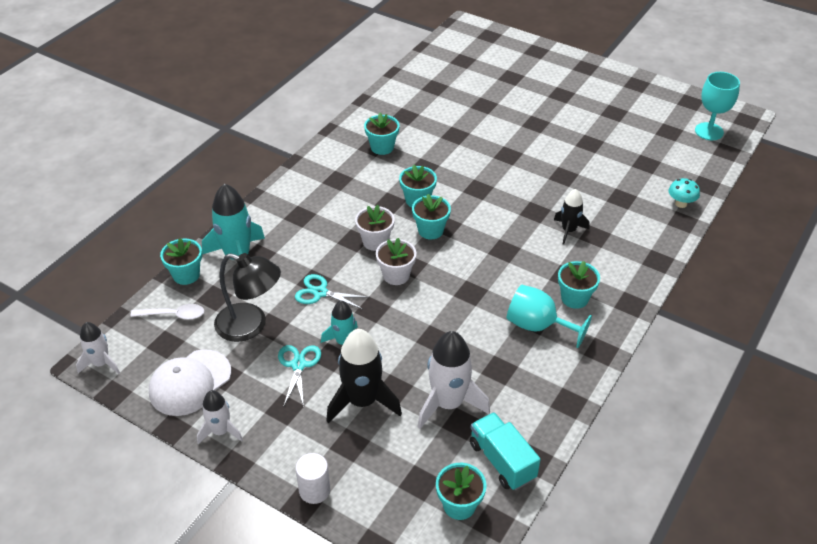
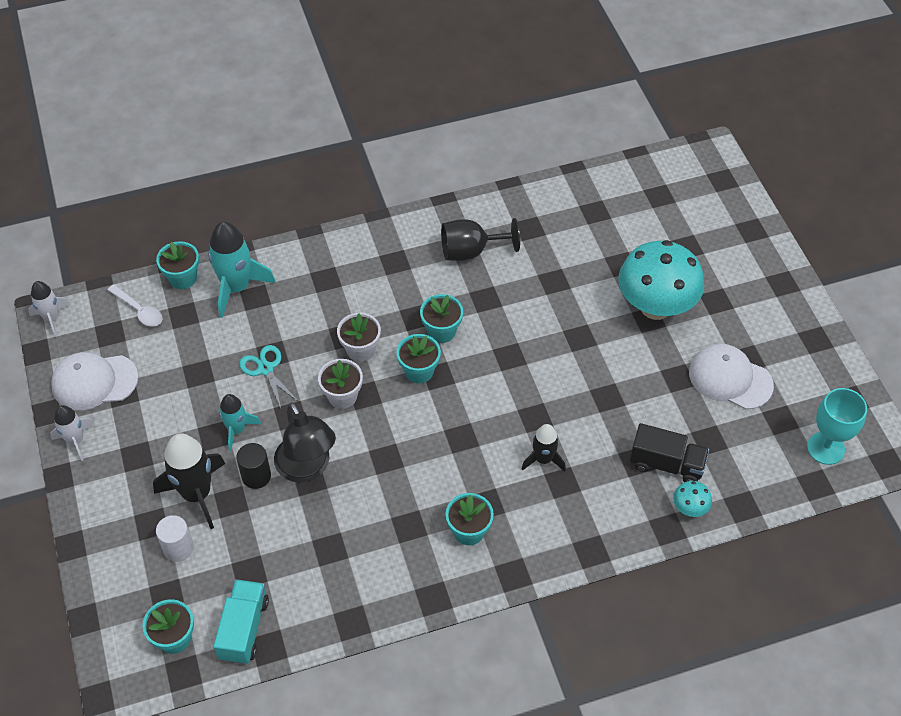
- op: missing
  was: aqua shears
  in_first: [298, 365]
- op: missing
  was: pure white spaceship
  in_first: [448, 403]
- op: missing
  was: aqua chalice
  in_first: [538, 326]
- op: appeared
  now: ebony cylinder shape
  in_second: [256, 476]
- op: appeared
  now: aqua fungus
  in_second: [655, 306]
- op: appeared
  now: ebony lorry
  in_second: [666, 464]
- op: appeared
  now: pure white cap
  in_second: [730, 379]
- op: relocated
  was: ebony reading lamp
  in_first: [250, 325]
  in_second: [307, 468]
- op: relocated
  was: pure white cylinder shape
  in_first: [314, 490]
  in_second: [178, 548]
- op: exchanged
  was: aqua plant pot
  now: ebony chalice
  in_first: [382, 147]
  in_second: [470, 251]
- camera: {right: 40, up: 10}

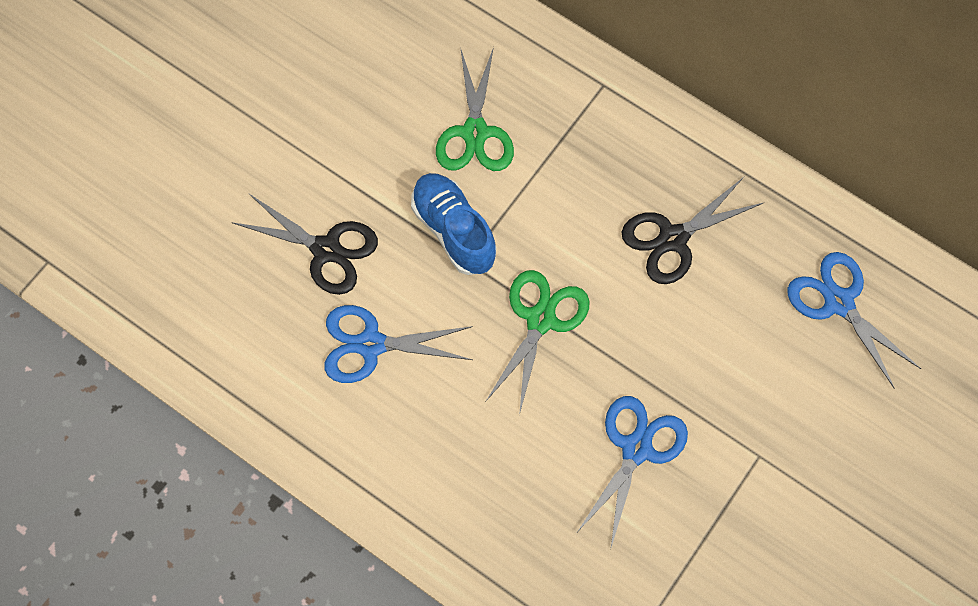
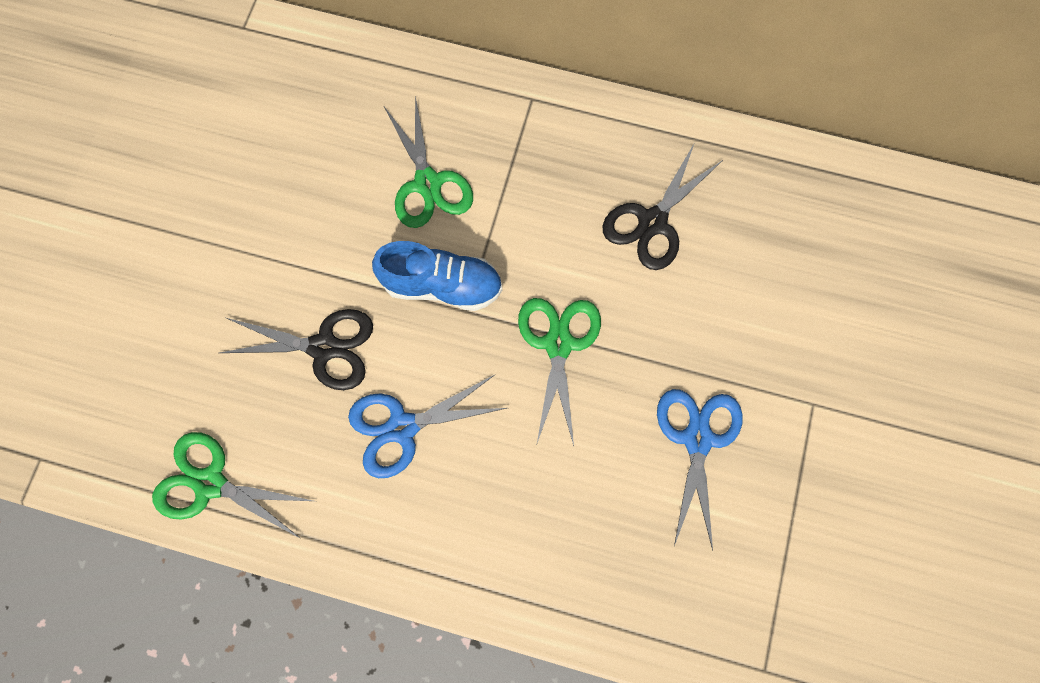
- op: missing
  was: cobalt shears
  in_first: [838, 302]
- op: appeared
  now: green shears
  in_second: [210, 483]
- op: spun
  was: cobalt sneaker
  in_first: [454, 230]
  in_second: [442, 285]
  clockwise: 150
- camera: {right: -20, up: 5}

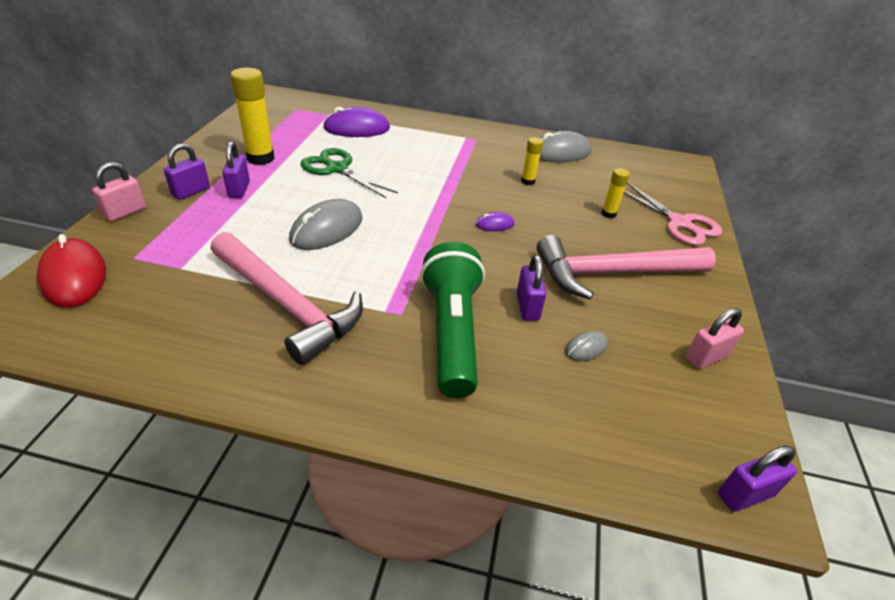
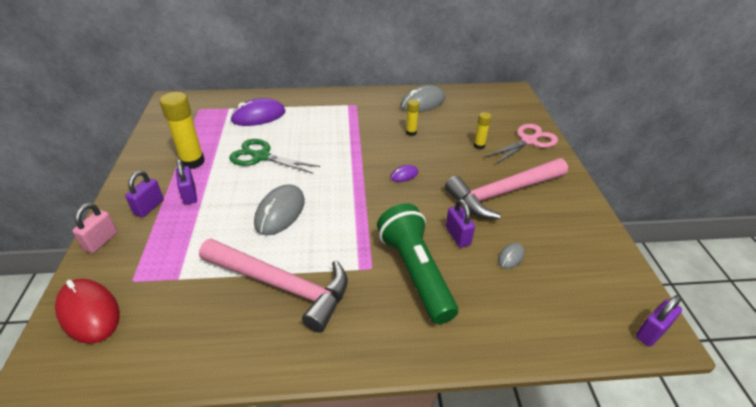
- op: missing
  was: rosy lock
  in_first: [706, 357]
- op: spun
  was: rosy shears
  in_first: [679, 223]
  in_second: [528, 141]
  clockwise: -75
- camera: {right: -15, up: 0}

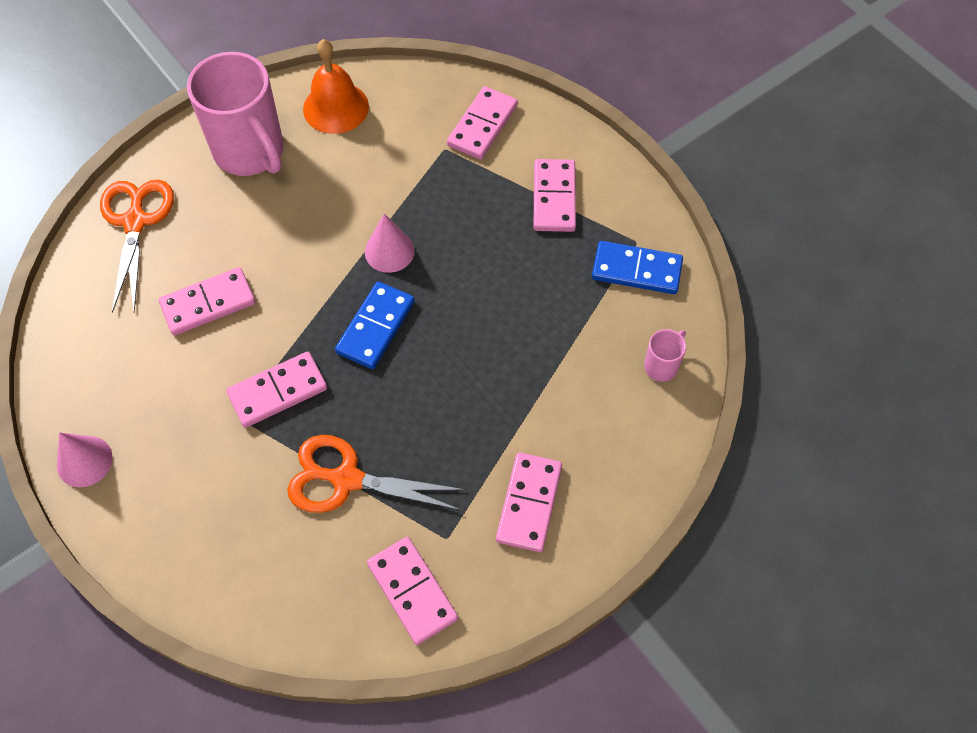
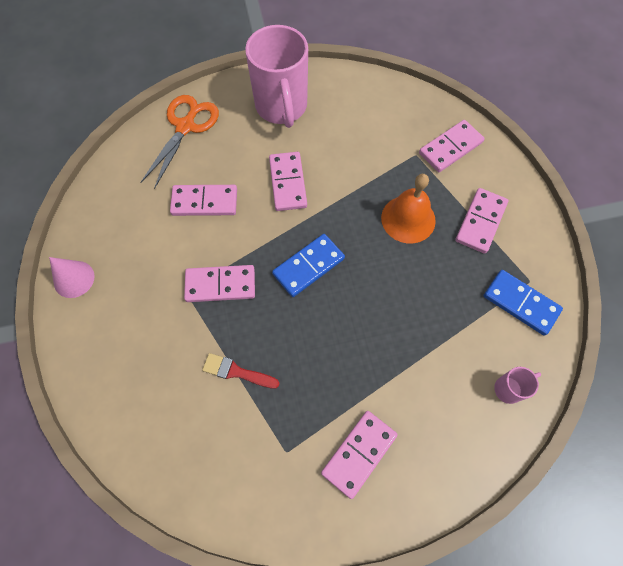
- op: missing
  was: rosy solid cone
  in_first: [389, 251]
- op: relocated
  was: bright orange bell
  in_first: [336, 107]
  in_second: [408, 219]
- op: relocated
  was: rosy domino
  in_first: [412, 591]
  in_second: [287, 183]
- op: exchanged
  was: bright orange shears
  now: red paint brush
  in_first: [346, 479]
  in_second: [236, 372]
- camera: {right: 25, up: 5}

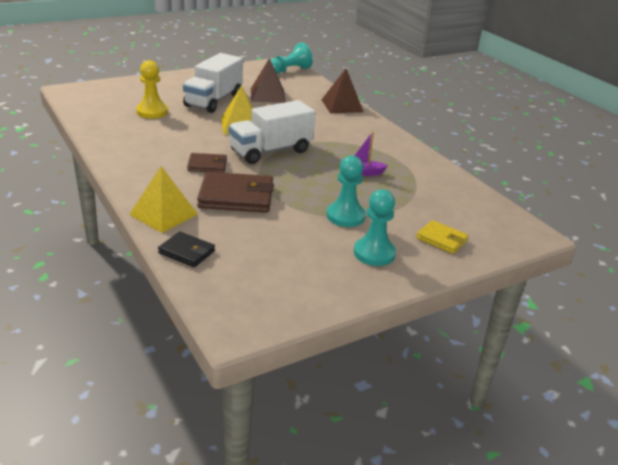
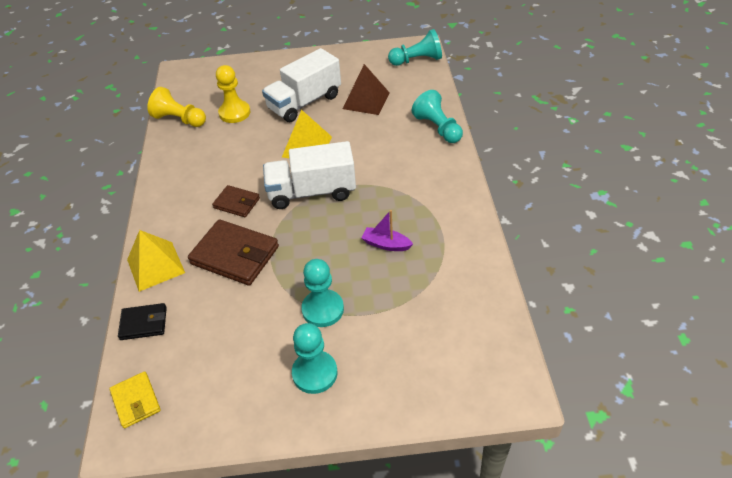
- op: appeared
  now: golden game pawn
  in_second: [179, 119]
- op: relocated
  was: golden wallet
  in_first: [441, 239]
  in_second: [136, 401]
- op: exchanged
  was: russet solid pyramid
  now: aqua game pawn
  in_first: [342, 105]
  in_second: [438, 128]
- op: spun
  was: ebony wallet
  in_first: [187, 252]
  in_second: [144, 323]
  clockwise: -60
- camera: {right: 30, up: 15}

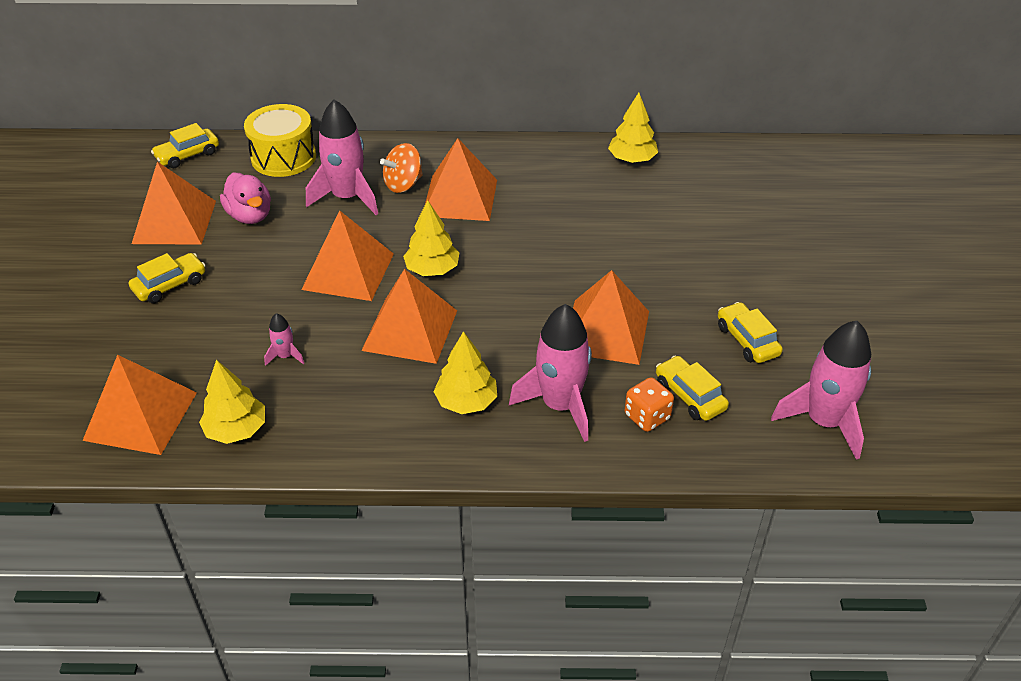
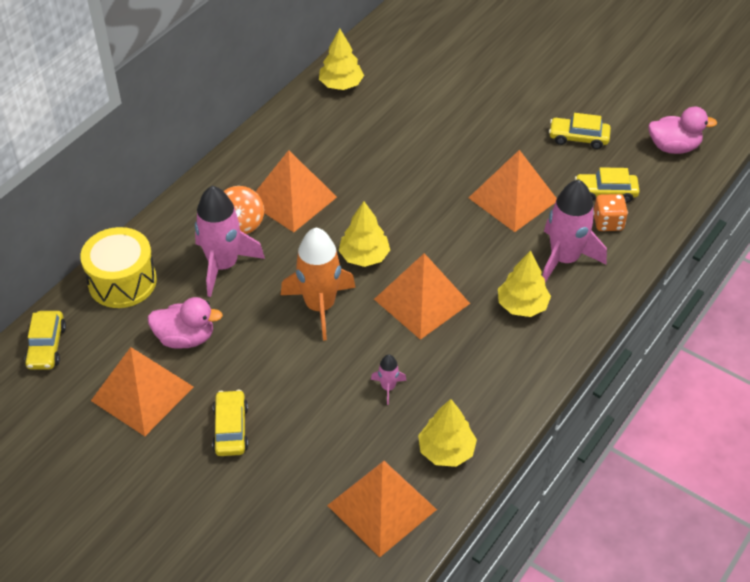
- op: exchanged
  was: bright orange solid pyramid
  now: bright orange spaceship
  in_first: [348, 271]
  in_second: [320, 306]
- op: exchanged
  was: rosy spaceship
  now: rosy duck
  in_first: [824, 422]
  in_second: [673, 147]
- camera: {right: -55, up: 5}

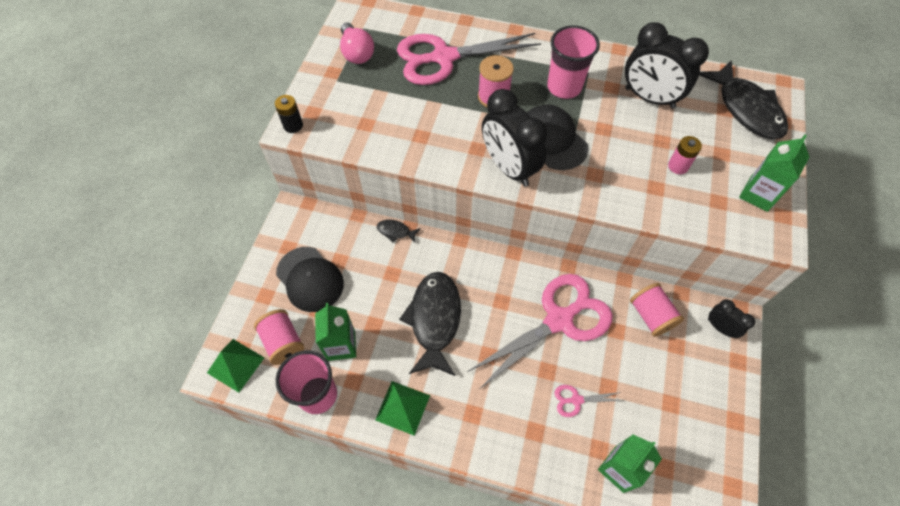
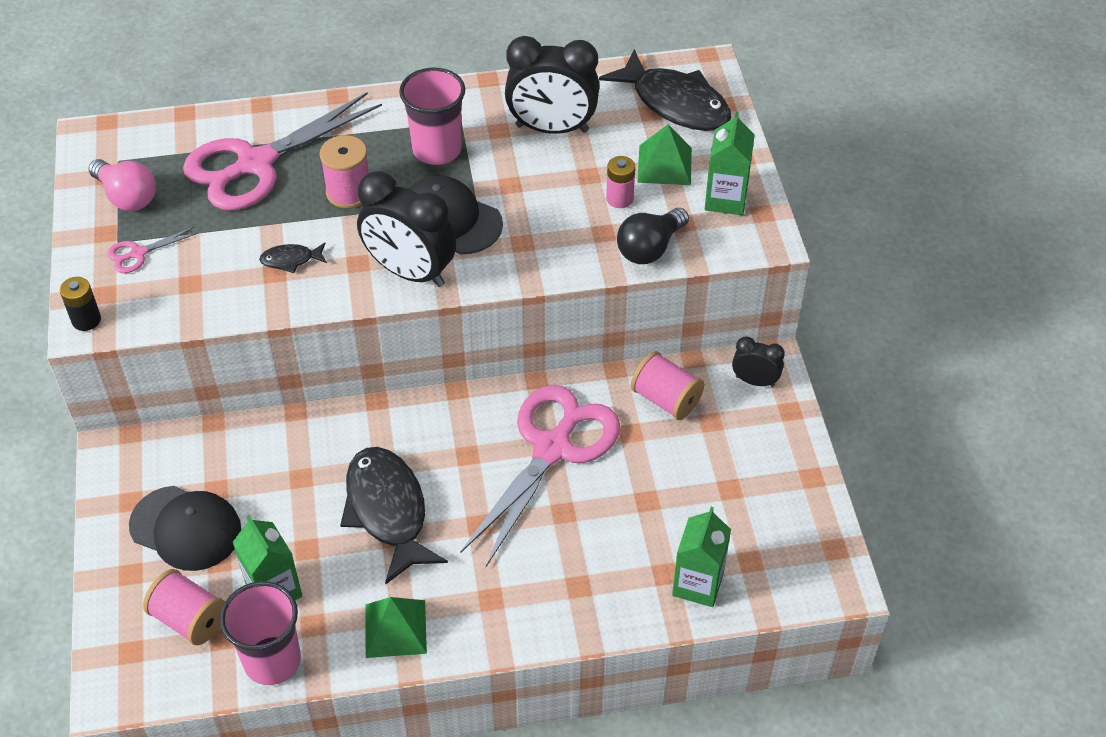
- op: appeared
  now: ebony light bulb
  in_second: [650, 248]
- op: relocated
  was: green solid pyramid
  in_first: [236, 365]
  in_second: [664, 165]
- op: relocated
  was: ebony toy fish
  in_first: [395, 231]
  in_second: [291, 260]
- op: relocated
  was: rosy shears
  in_first: [576, 400]
  in_second: [138, 253]
- camera: {right: -25, up: -10}

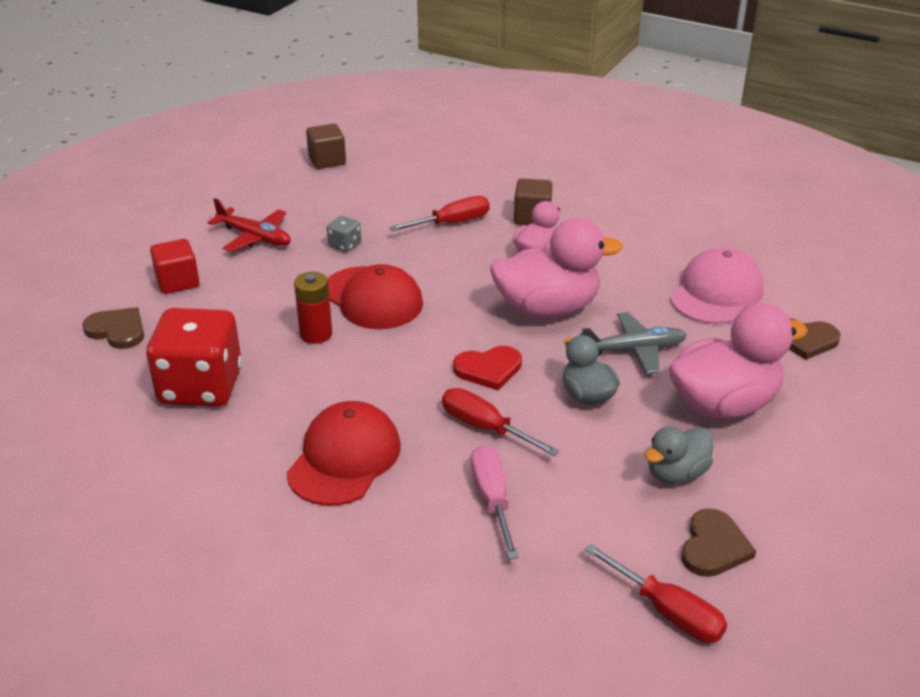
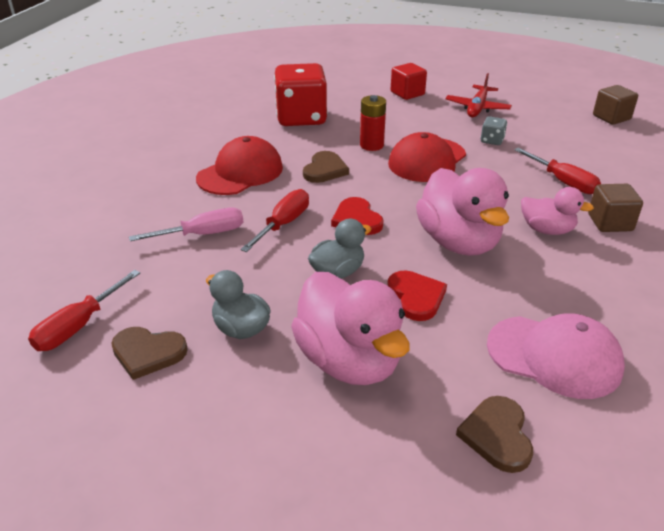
- op: relocated
  was: russet heart
  in_first: [117, 330]
  in_second: [325, 170]
- op: exchanged
  was: gray aeroplane
  now: red heart
  in_first: [633, 350]
  in_second: [416, 297]
- op: spun
  was: red cap
  in_first: [344, 458]
  in_second: [240, 173]
  clockwise: -60
- camera: {right: 80, up: 0}

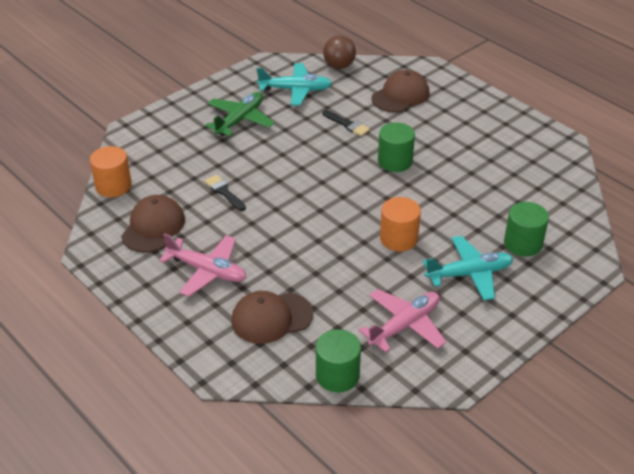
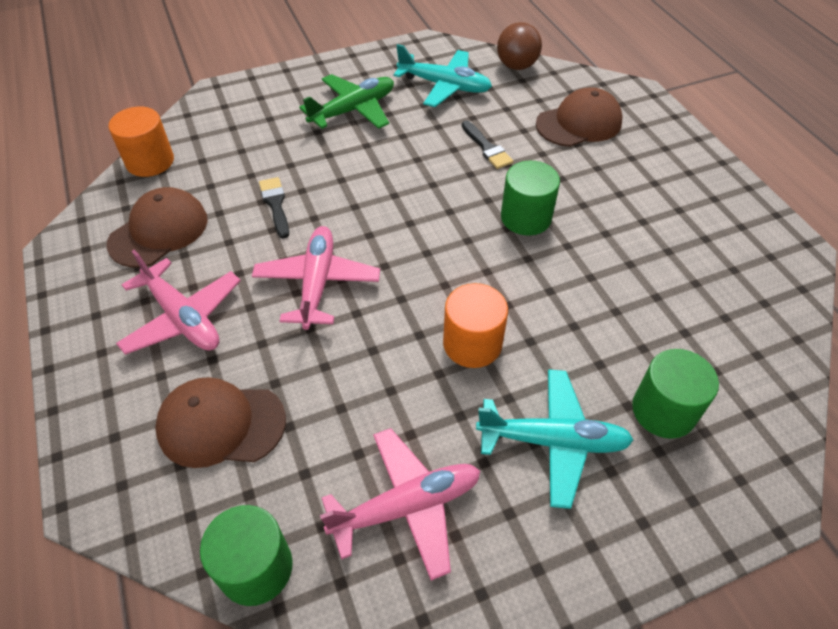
- op: appeared
  now: rosy aeroplane
  in_second: [317, 283]
- camera: {right: 20, up: 10}

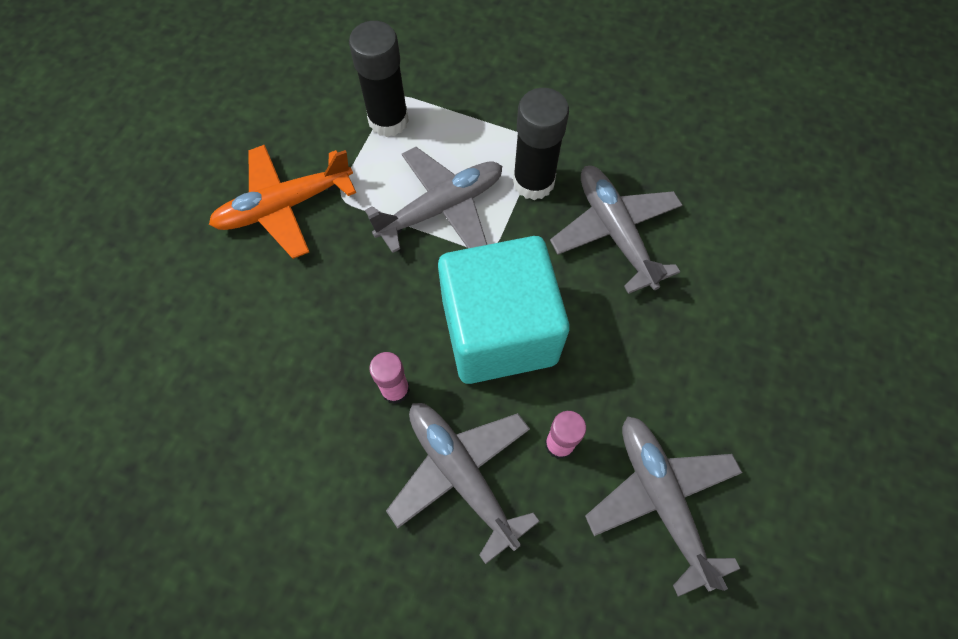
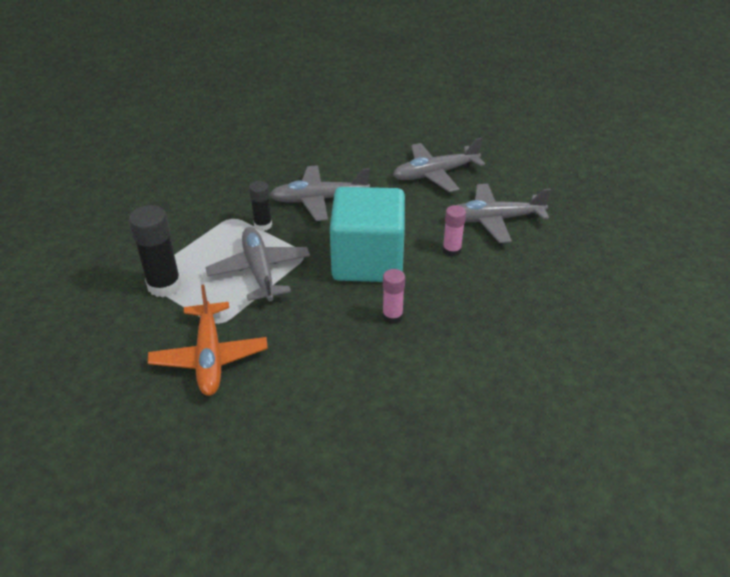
- op: relocated
  was: gray aeroplane
  in_first: [461, 474]
  in_second: [435, 174]
- op: size
  was: ebony glue stick
  in_first: [533, 182]
  in_second: [263, 225]
  ratio: 0.6
- camera: {right: -75, up: -25}

